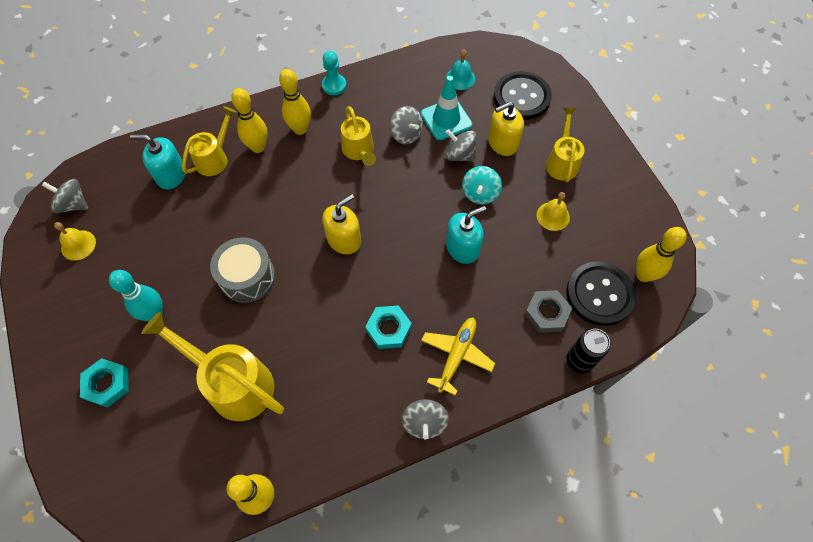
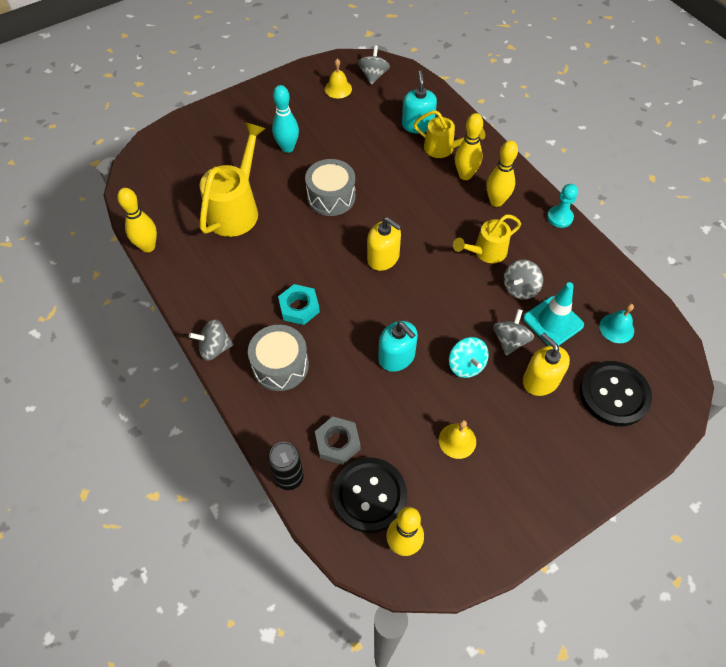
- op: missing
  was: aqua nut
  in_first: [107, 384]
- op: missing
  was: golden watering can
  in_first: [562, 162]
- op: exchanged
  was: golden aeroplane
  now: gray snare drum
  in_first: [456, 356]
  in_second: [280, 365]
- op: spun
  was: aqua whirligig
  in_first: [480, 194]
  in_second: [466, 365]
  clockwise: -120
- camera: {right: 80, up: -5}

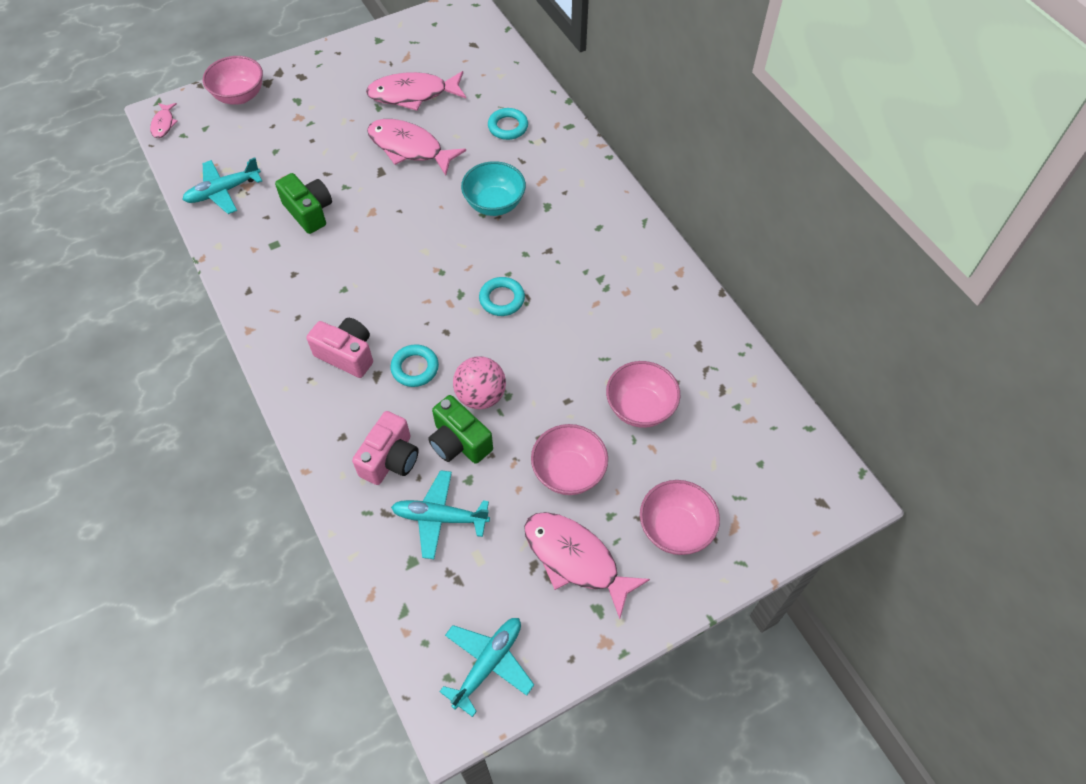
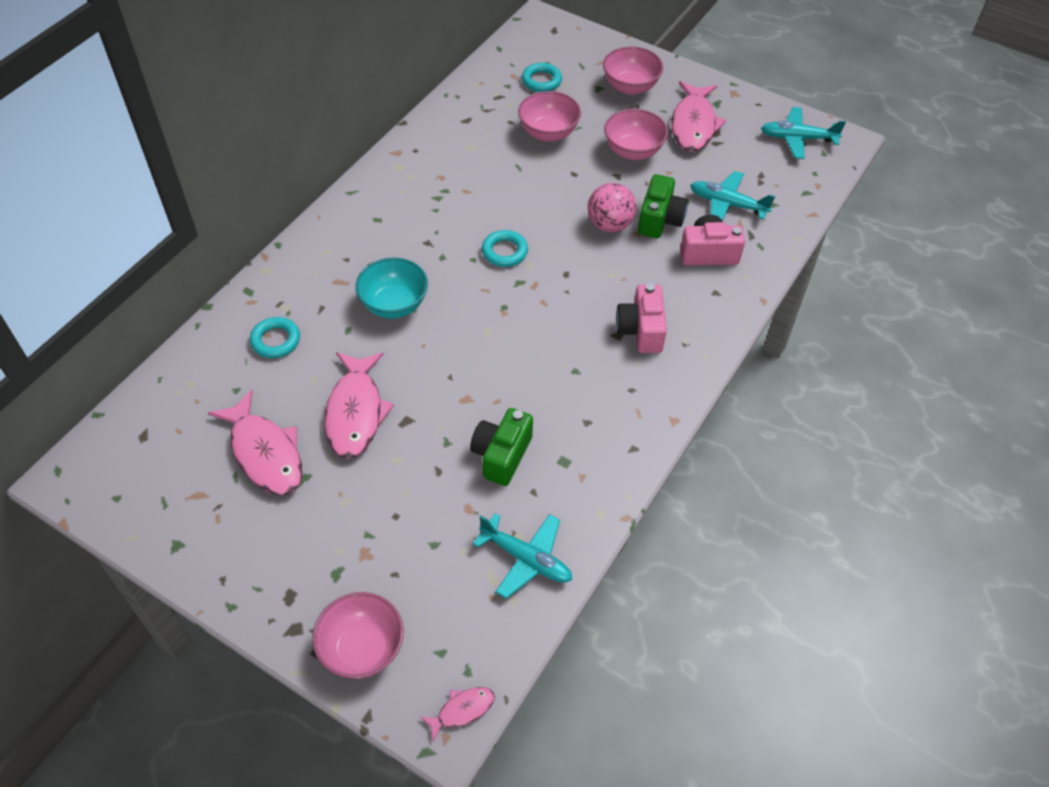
- op: relocated
  was: aqua ring
  in_first: [415, 368]
  in_second: [541, 81]
- op: spun
  was: aqua aeroplane
  in_first: [439, 517]
  in_second: [727, 204]
  clockwise: 135
- camera: {right: -120, up: -5}

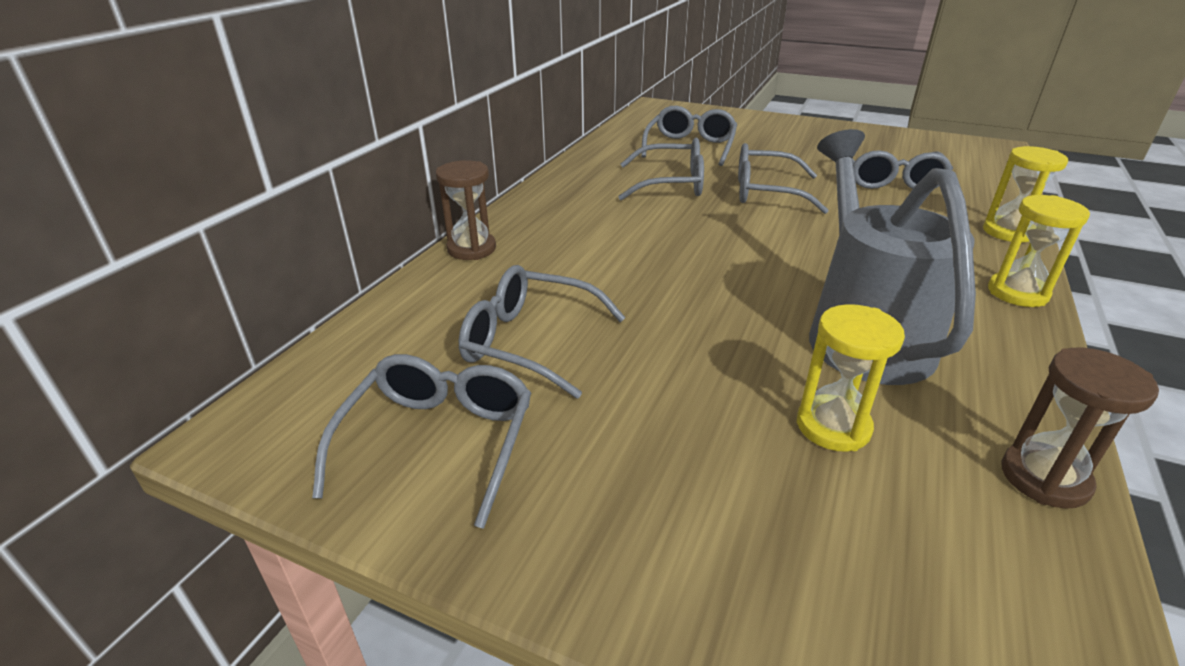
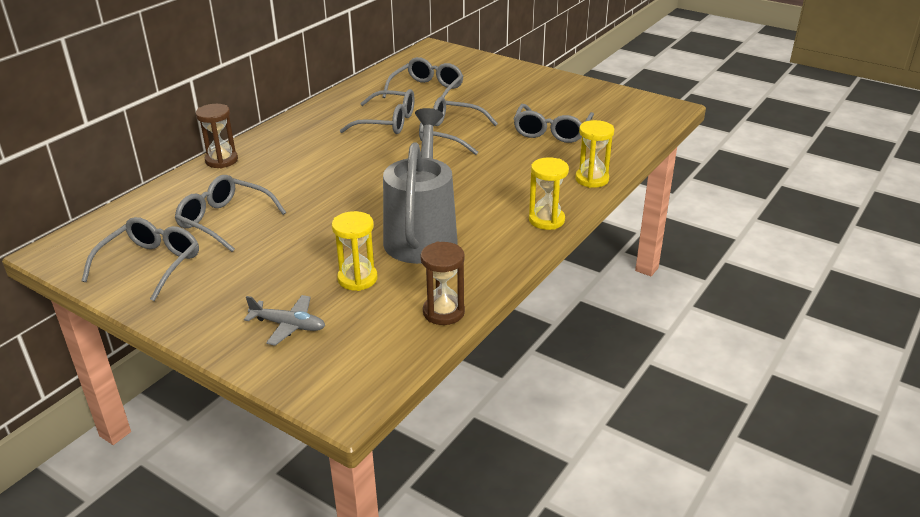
- op: appeared
  now: gray aeroplane
  in_second: [289, 325]
- camera: {right: 10, up: 0}

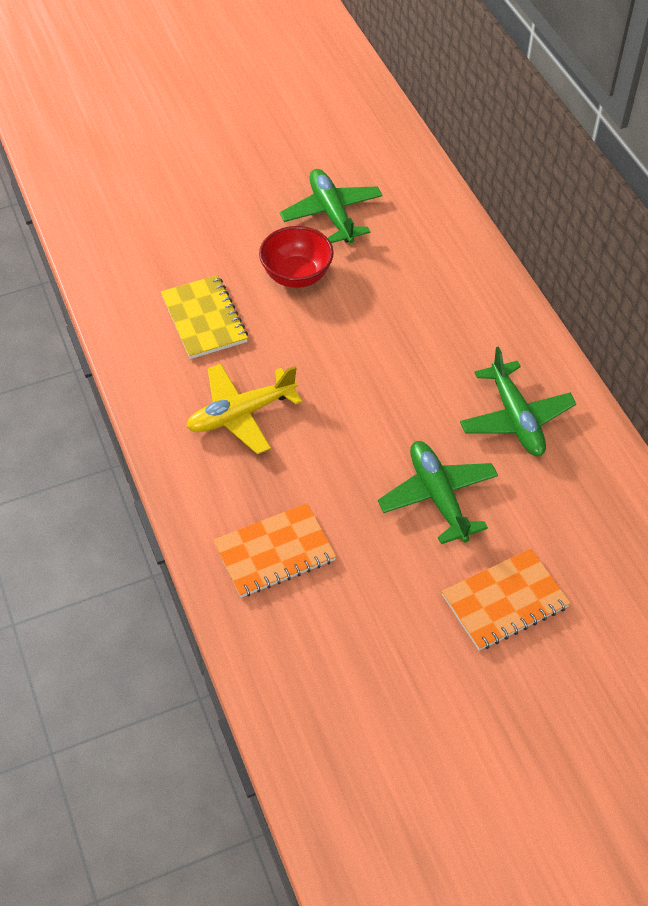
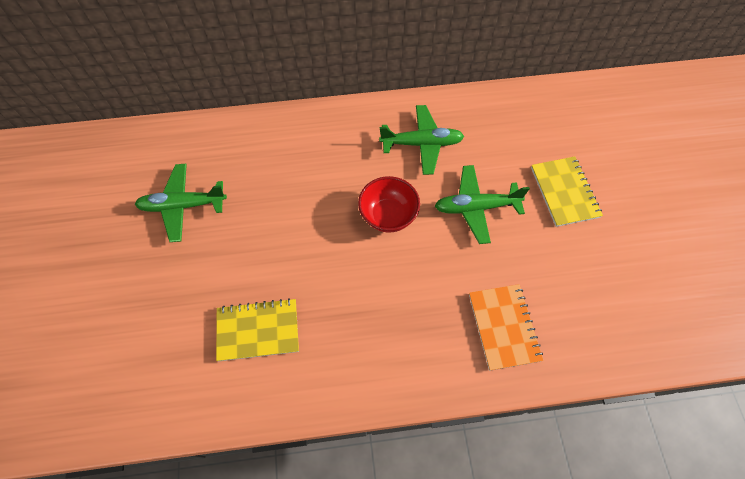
- op: missing
  was: golden aeroplane
  in_first: [241, 414]
- op: relocated
  was: red deep dish
  in_first: [296, 275]
  in_second: [388, 215]
- op: colour
  was: bright orange notebook
  now: golden notebook
  in_first: [504, 601]
  in_second: [564, 192]
- camera: {right: -75, up: 10}

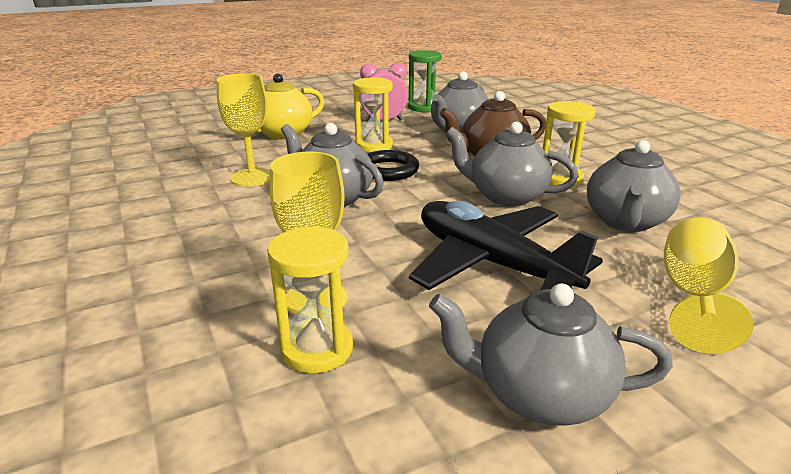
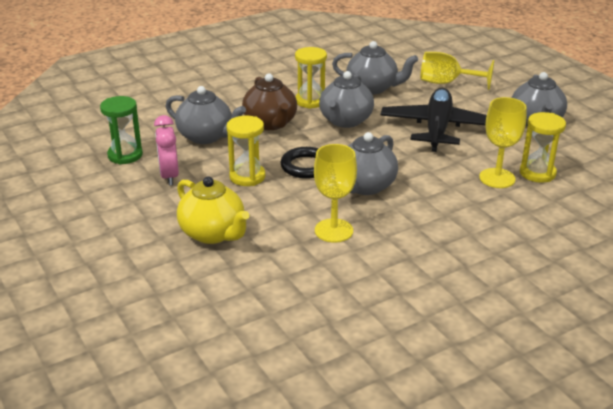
- op: spun
  was: ebony aeroplane
  in_first: [491, 263]
  in_second: [437, 128]
  clockwise: 150
- camera: {right: -95, up: 5}

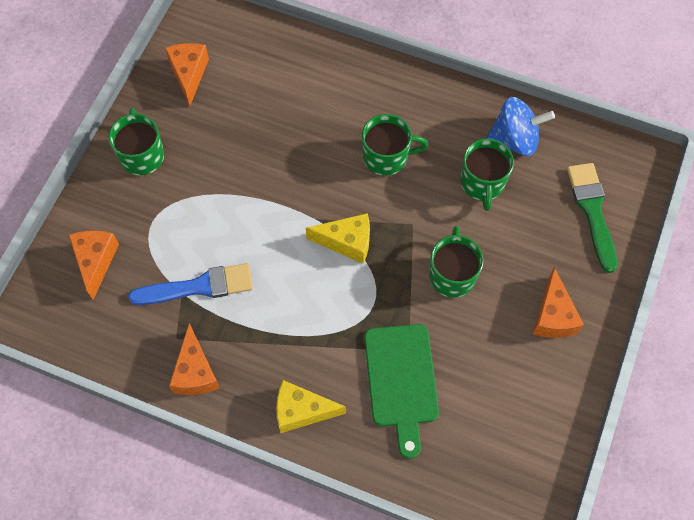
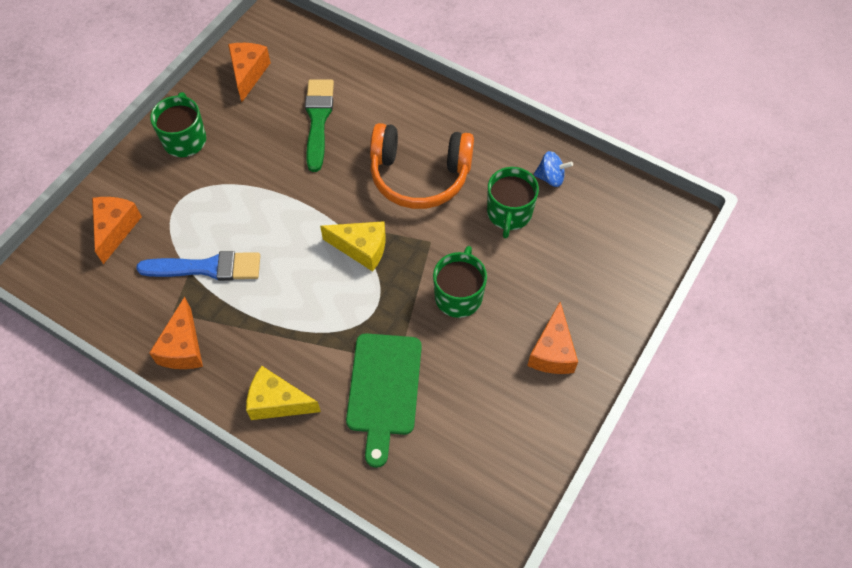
- op: relocated
  was: green paint brush
  in_first: [592, 211]
  in_second: [318, 120]
- op: exchanged
  was: green tea mug
  now: bright orange headset
  in_first: [386, 157]
  in_second: [419, 175]
- op: size
  was: cobalt whirligig
  in_first: [515, 139]
  in_second: [550, 177]
  ratio: 0.59
- camera: {right: 10, up: -5}

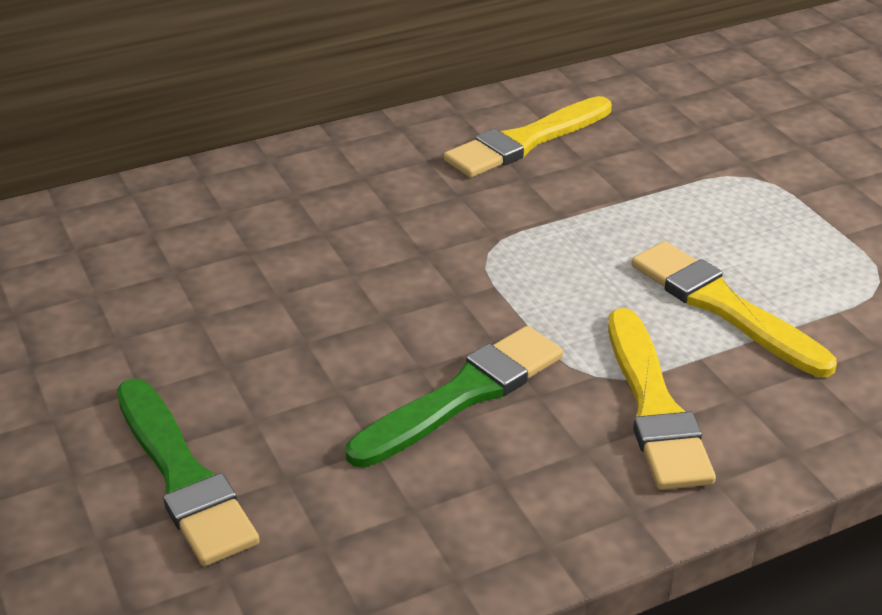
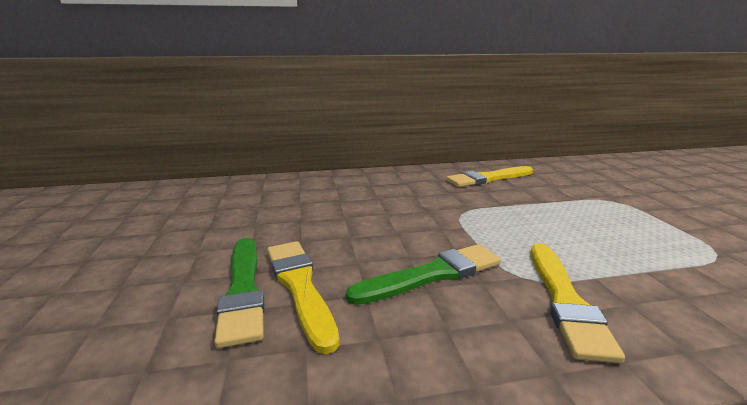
- op: relocated
  was: golden paint brush
  in_first: [723, 307]
  in_second: [299, 286]
- camera: {right: 15, up: -15}

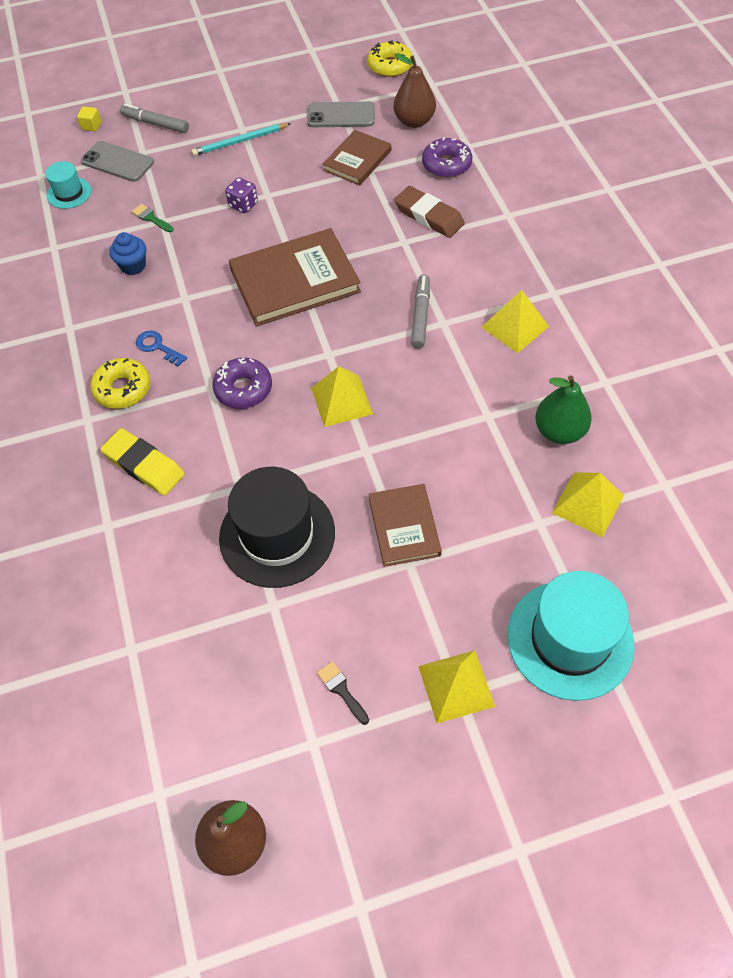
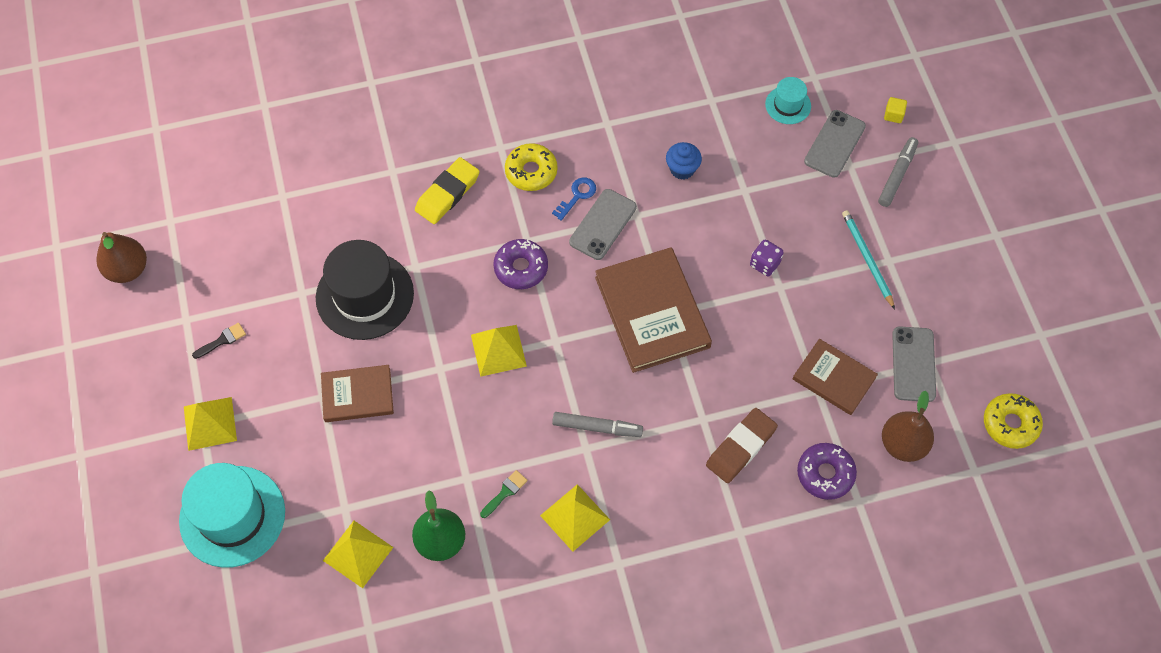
- op: appeared
  now: gray smartphone
  in_second: [603, 224]
- op: relocated
  was: green paint brush
  in_first: [151, 218]
  in_second: [505, 492]
- camera: {right: 90, up: 5}

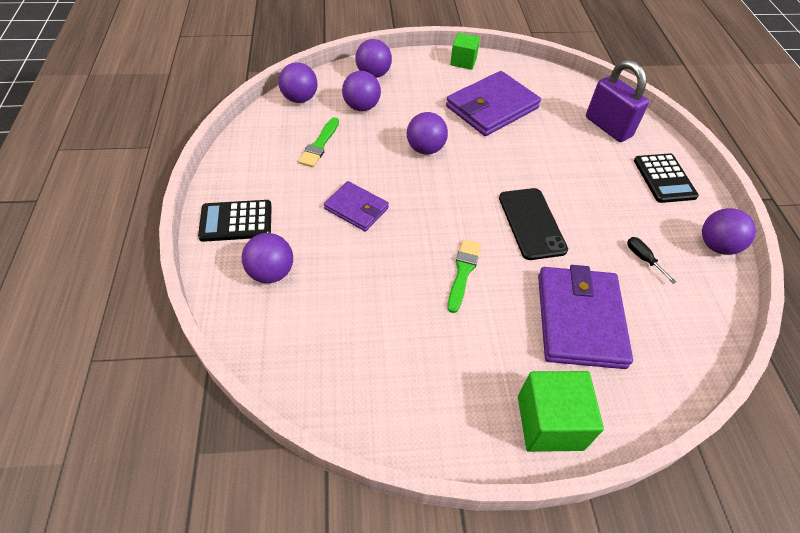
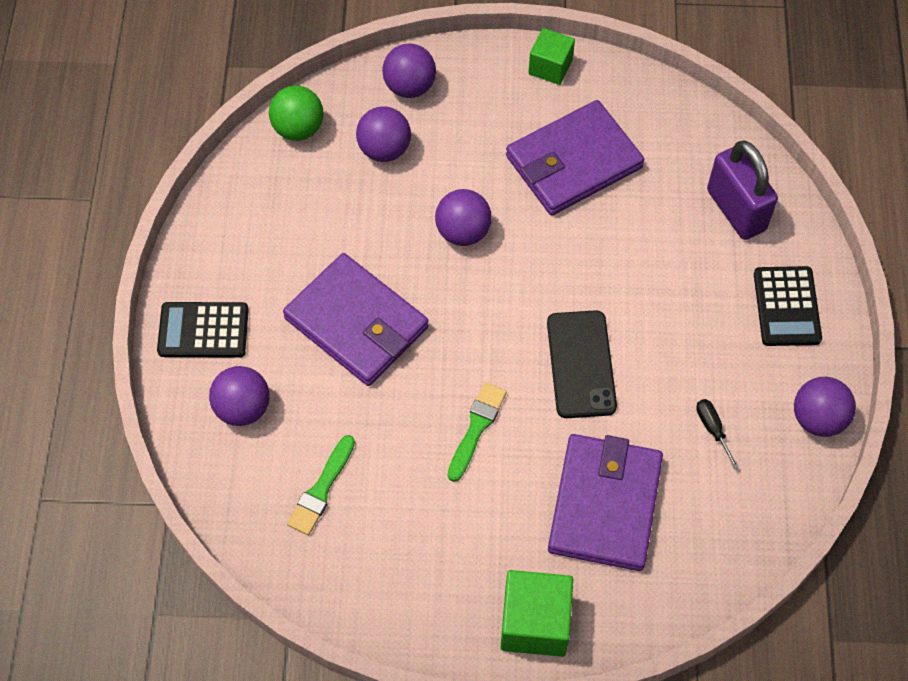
- op: relocated
  was: green paint brush
  in_first: [319, 145]
  in_second: [321, 489]
- op: colour
  was: purple play ball
  now: green play ball
  in_first: [300, 99]
  in_second: [298, 128]
- op: size
  was: purple wallet
  in_first: [356, 208]
  in_second: [356, 323]
  ratio: 1.73
- camera: {right: 10, up: 10}

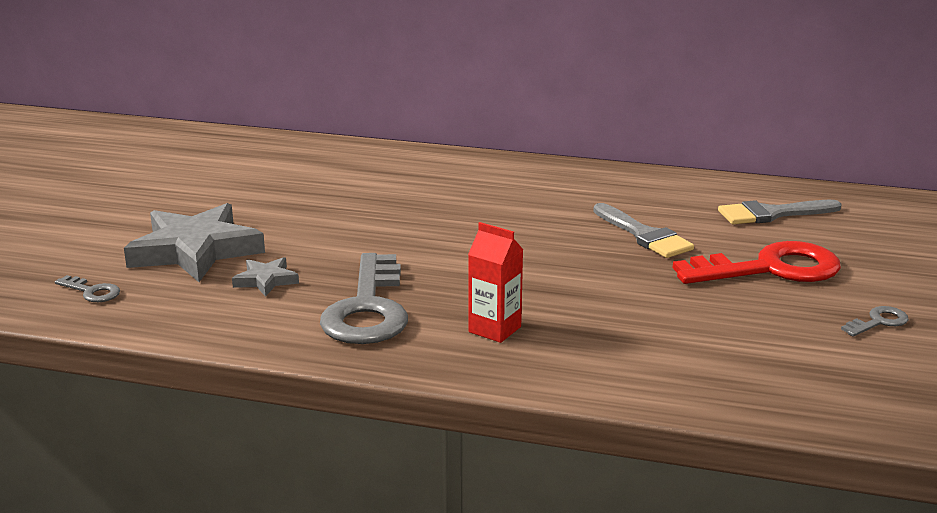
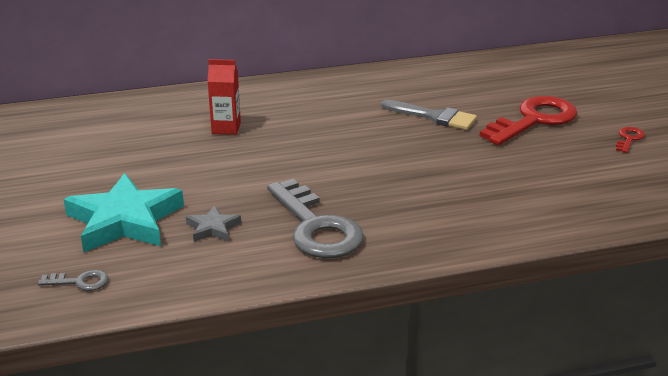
- op: missing
  was: gray paint brush
  in_first: [772, 214]
- op: relocated
  was: red juice carton
  in_first: [494, 329]
  in_second: [226, 128]
- op: colour
  was: gray star
  now: aqua star
  in_first: [195, 250]
  in_second: [124, 220]
- op: colour
  was: gray key
  now: red key
  in_first: [878, 322]
  in_second: [629, 139]
- camera: {right: -30, up: 5}

